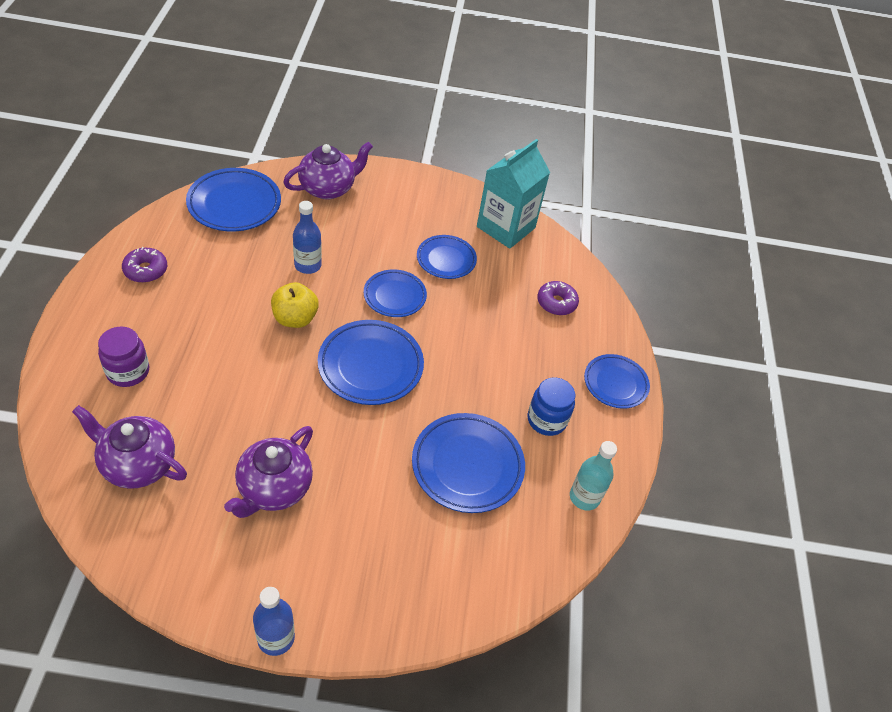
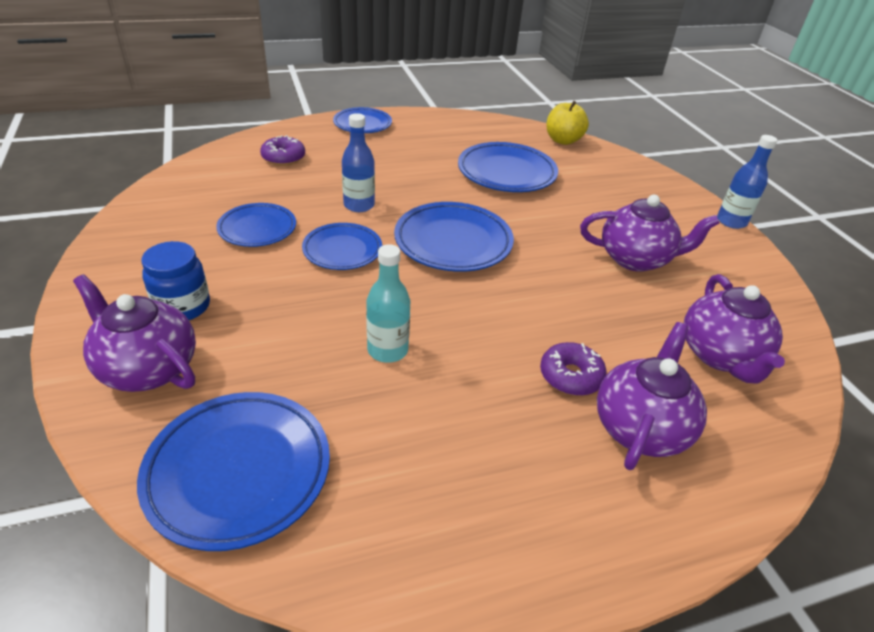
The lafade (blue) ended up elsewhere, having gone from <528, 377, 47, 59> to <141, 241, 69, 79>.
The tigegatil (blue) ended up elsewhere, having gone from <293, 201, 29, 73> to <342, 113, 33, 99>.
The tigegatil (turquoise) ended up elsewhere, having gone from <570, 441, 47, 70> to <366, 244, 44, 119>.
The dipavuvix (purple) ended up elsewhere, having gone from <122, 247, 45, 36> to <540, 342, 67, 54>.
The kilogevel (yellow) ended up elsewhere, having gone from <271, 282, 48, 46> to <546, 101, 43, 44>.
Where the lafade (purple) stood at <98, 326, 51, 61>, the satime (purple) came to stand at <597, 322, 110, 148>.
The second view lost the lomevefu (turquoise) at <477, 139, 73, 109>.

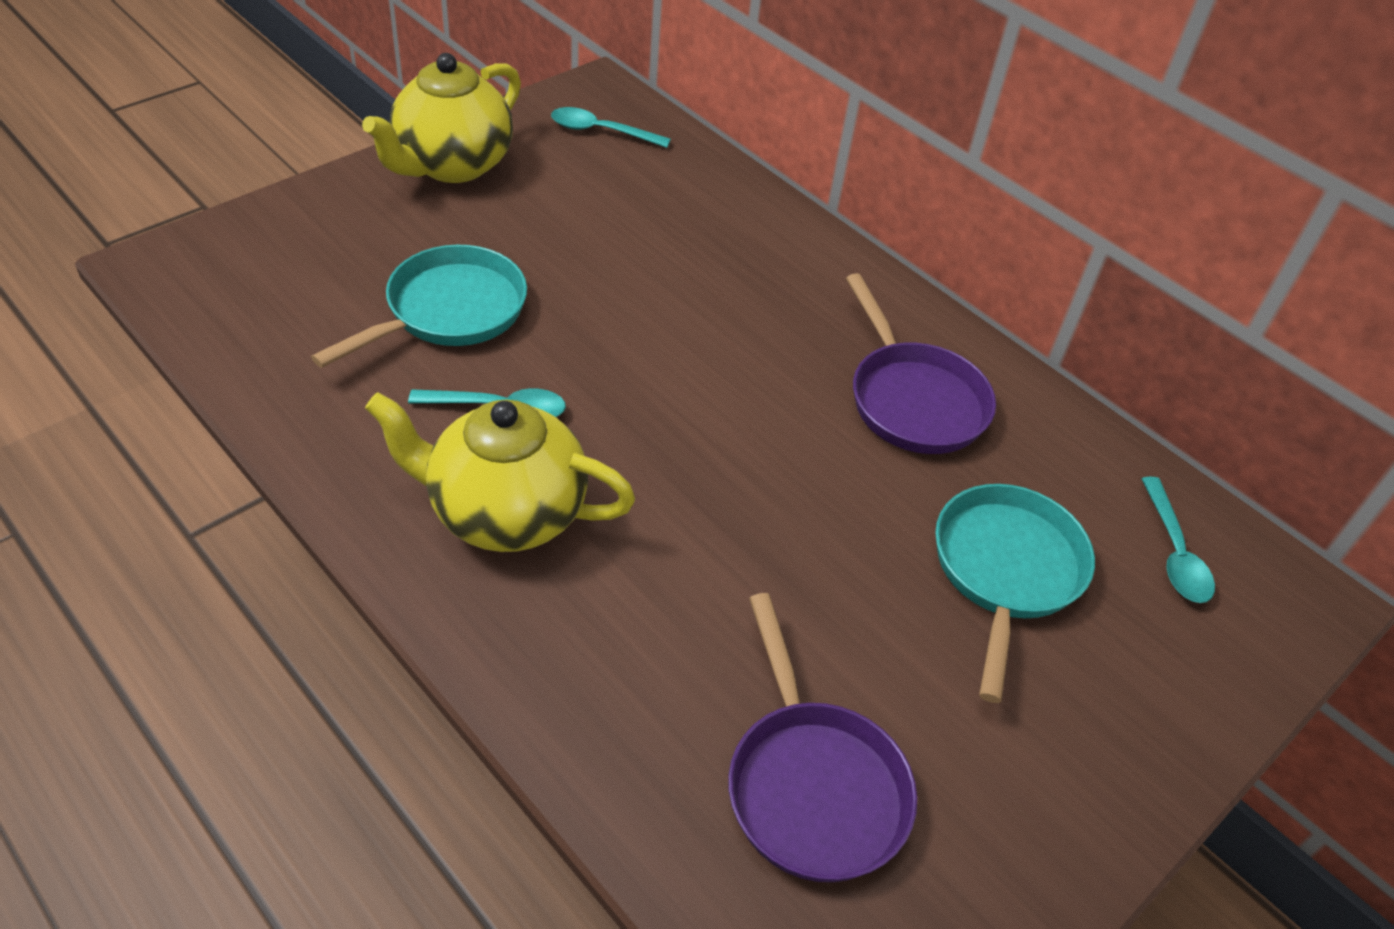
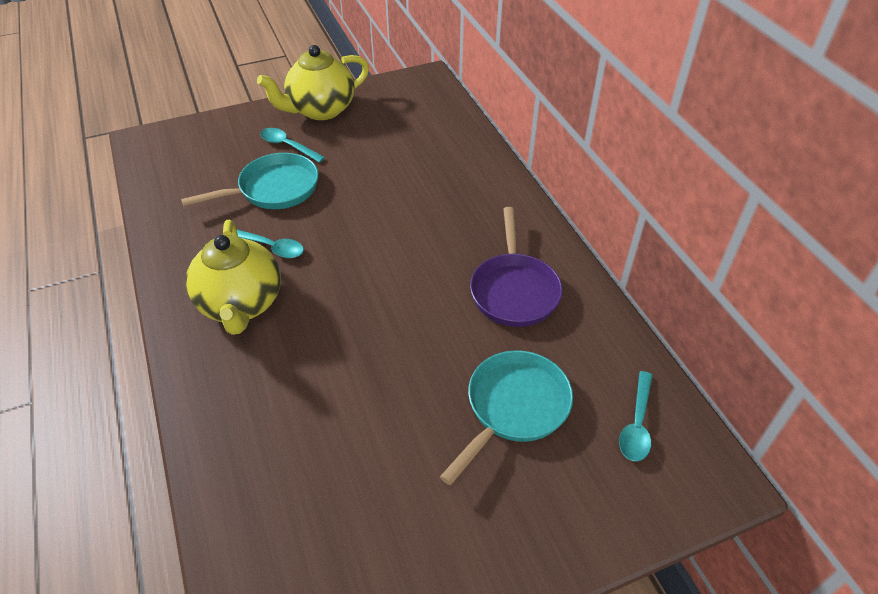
The satime (yellow) at <365, 392, 270, 160> ended up facing another way, 135 degrees counterclockwise from before.
The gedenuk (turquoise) ended up elsewhere, having gone from <551, 107, 120, 41> to <260, 128, 65, 35>.
The second view lost the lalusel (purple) at <728, 593, 189, 289>.

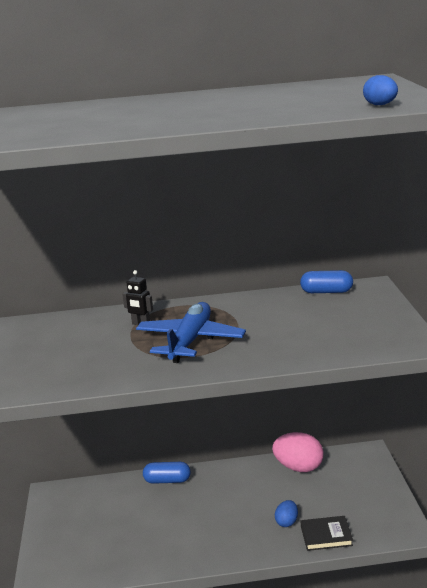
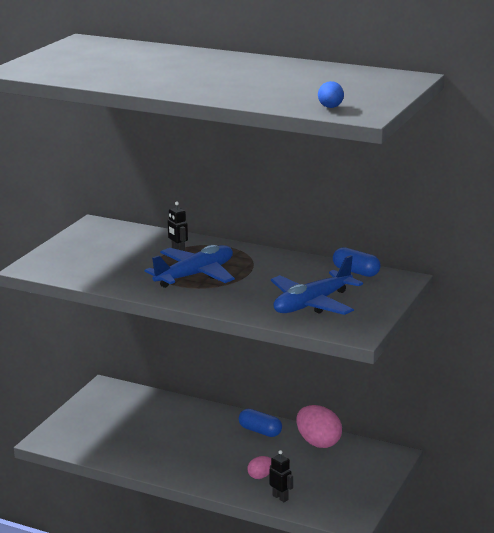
The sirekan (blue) ended up elsewhere, having gone from <143, 462, 48, 22> to <239, 409, 43, 28>.
What was the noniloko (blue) at <275, 500, 23, 27> turned into the noniloko (pink) at <247, 456, 25, 23>.
Where the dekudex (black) stood at <301, 516, 52, 35>, the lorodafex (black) came to stand at <269, 450, 24, 52>.
The second view gained the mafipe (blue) at <271, 255, 92, 60>.

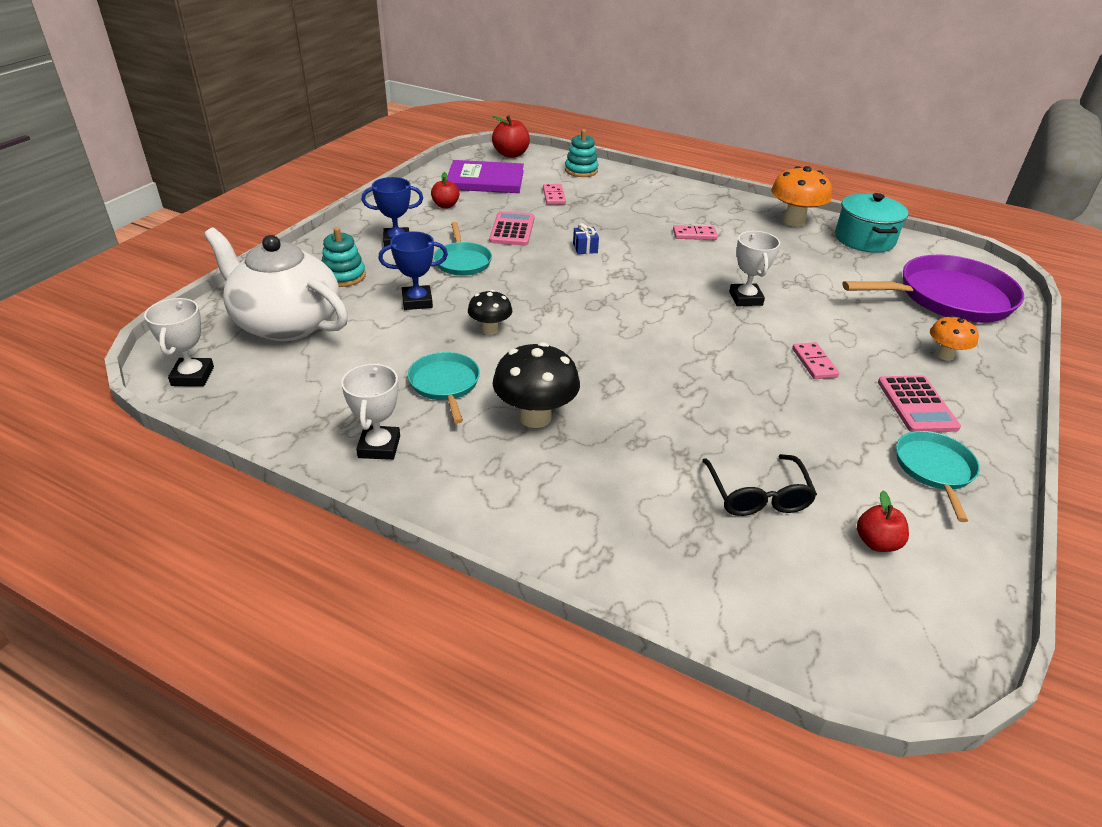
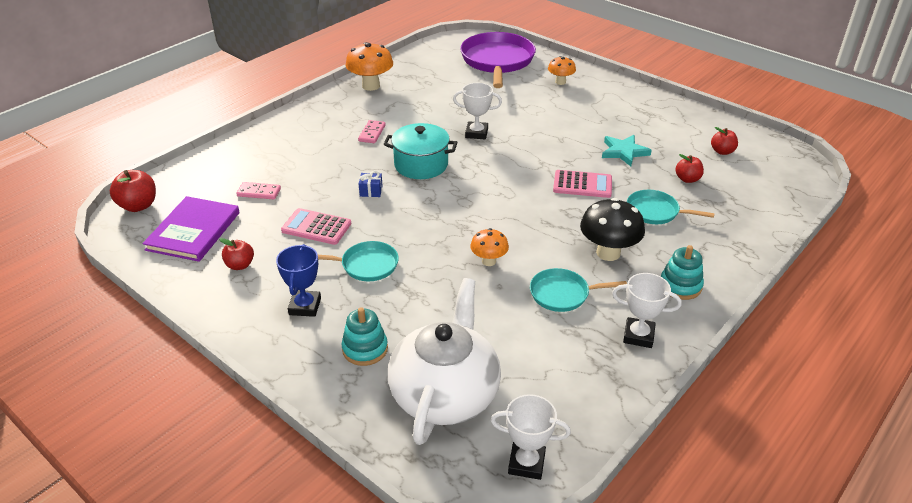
The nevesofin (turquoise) ended up elsewhere, having gone from <835, 193, 73, 60> to <383, 123, 74, 56>.
The satime (white) at <204, 228, 144, 113> ended up facing another way, 150 degrees clockwise from before.
What was the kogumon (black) at <468, 290, 44, 45> turned into the kogumon (orange) at <470, 228, 39, 38>.
The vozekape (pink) ended up elsewhere, having gone from <878, 376, 83, 56> to <553, 170, 59, 28>.
The second view gained the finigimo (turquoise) at <602, 135, 50, 31>.
The lalusel (turquoise) ended up elsewhere, having gone from <896, 431, 84, 91> to <627, 190, 88, 34>.
The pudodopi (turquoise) ended up elsewhere, having gone from <565, 129, 33, 48> to <661, 245, 43, 55>.
Where the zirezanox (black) stood at <702, 454, 115, 62>, the kilogevel (red) came to stand at <675, 154, 29, 29>.
The second view lost the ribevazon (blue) at <378, 231, 70, 79>.
The second view lost the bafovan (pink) at <792, 342, 47, 37>.

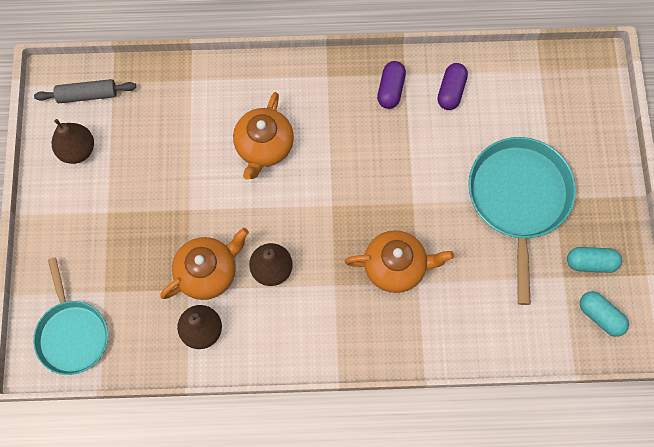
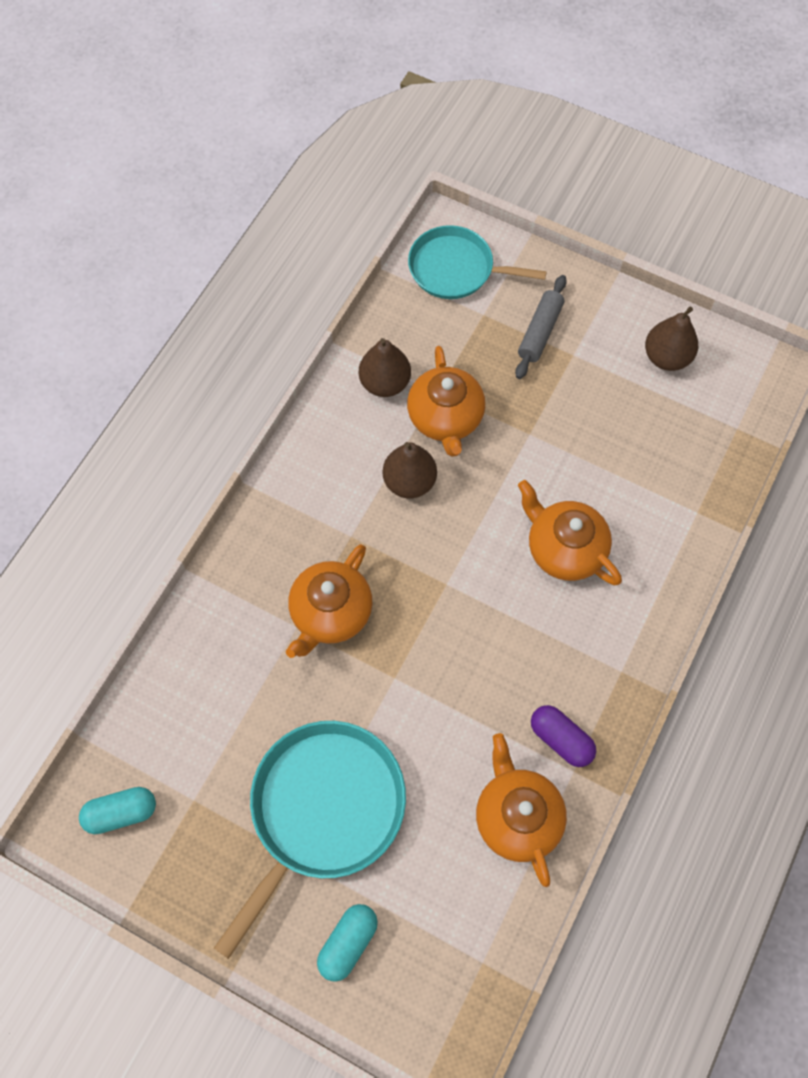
The lalusel (turquoise) at <468, 137, 108, 168> ended up facing another way, 90 degrees counterclockwise from before.
The sirekan (turquoise) ended up elsewhere, having gone from <567, 247, 55, 26> to <317, 904, 61, 78>.
Where the sirekan (purple) stood at <437, 63, 31, 47>, the satime (orange) came to stand at <476, 733, 91, 154>.
The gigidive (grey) ended up elsewhere, having gone from <34, 79, 102, 24> to <515, 275, 52, 104>.

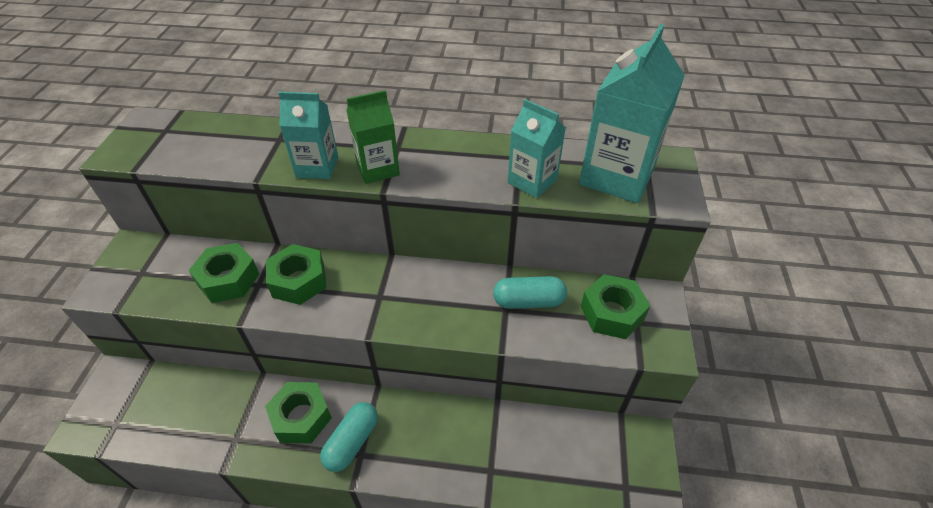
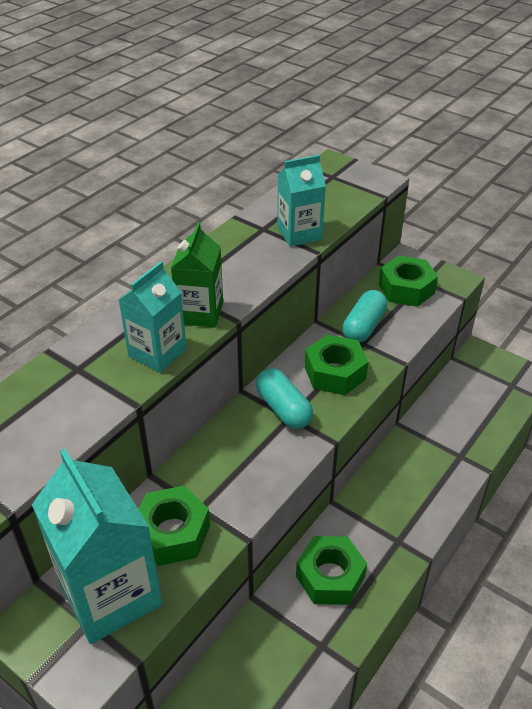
The lomevefu (turquoise) ended up elsewhere, having gone from <579, 24, 106, 179> to <32, 449, 130, 195>.
The sirekan (turquoise) ended up elsewhere, having gone from <320, 402, 58, 70> to <256, 368, 57, 61>.
The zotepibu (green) ended up elsewhere, having gone from <266, 244, 60, 61> to <305, 334, 63, 61>.

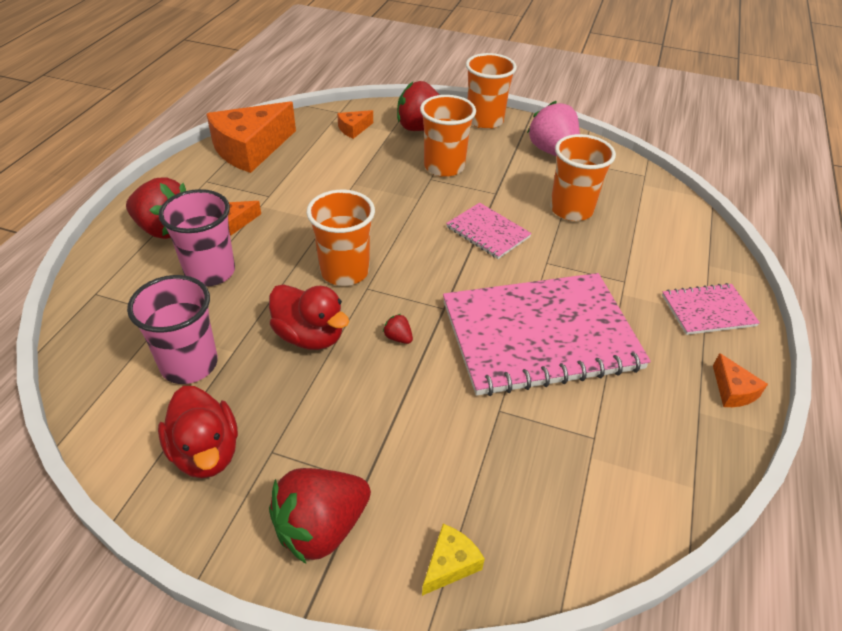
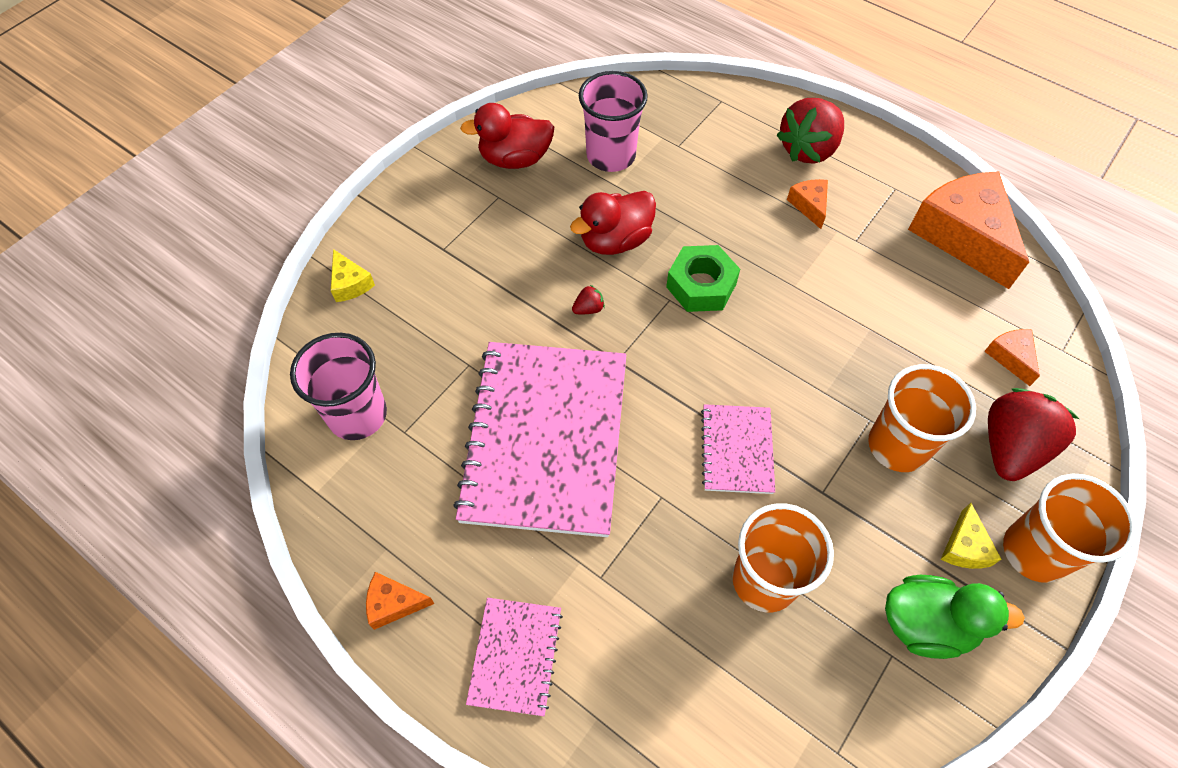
The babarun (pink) ended up elsewhere, having gone from <159, 189, 76, 98> to <290, 333, 97, 107>.
Where the babarun (orange) stood at <306, 190, 69, 96>, the zotepibu (green) came to stand at <666, 245, 74, 67>.
The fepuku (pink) at <446, 203, 86, 56> ended up facing another way, 60 degrees counterclockwise from before.
Where the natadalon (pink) stood at <527, 101, 53, 55>, the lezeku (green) came to stand at <885, 575, 140, 84>.
The second view gained the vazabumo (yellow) at <941, 503, 60, 66>.
The second view lost the natadalon (red) at <269, 468, 102, 96>.

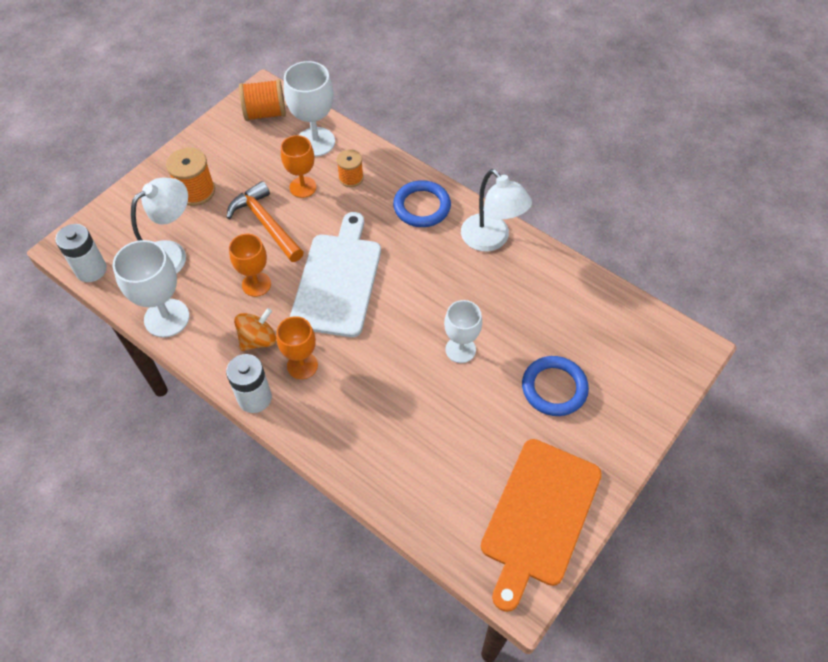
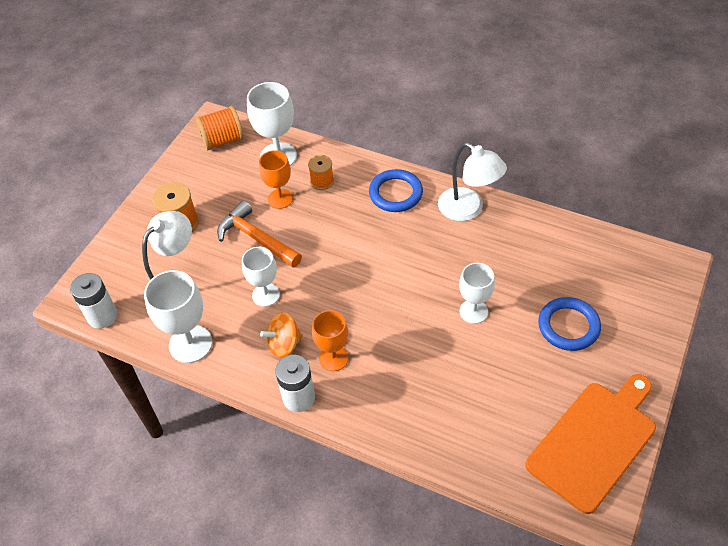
What was the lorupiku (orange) at <229, 234, 42, 63> turned into the lorupiku (white) at <242, 247, 38, 60>.
The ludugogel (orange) at <234, 308, 42, 43> ended up facing another way, 150 degrees counterclockwise from before.
The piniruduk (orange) at <481, 439, 121, 173> ended up facing another way, 150 degrees counterclockwise from before.
The second view lost the piniruduk (white) at <290, 212, 91, 125>.

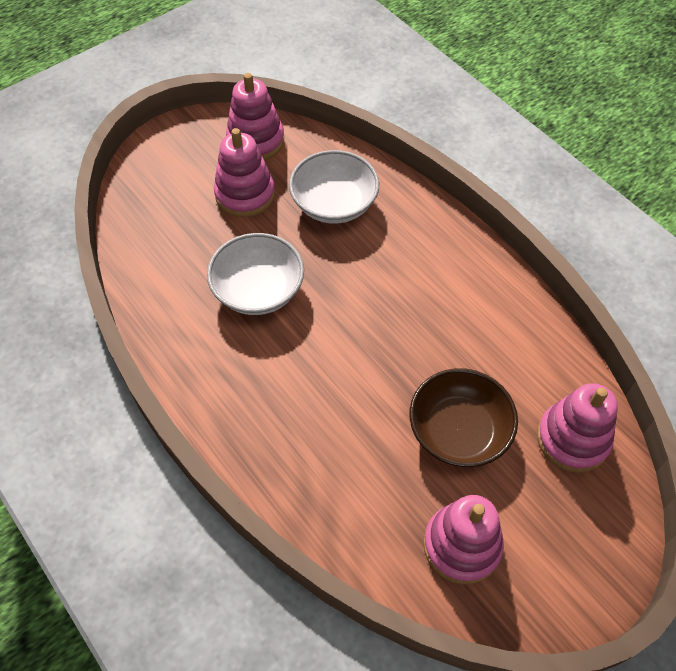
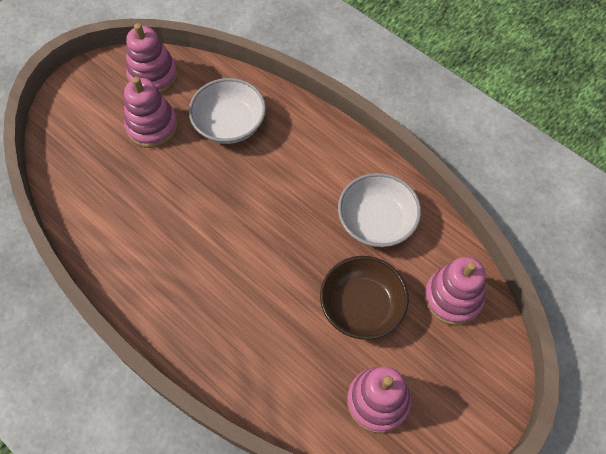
The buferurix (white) ended up elsewhere, having gone from <207, 233, 97, 82> to <338, 173, 83, 74>.

